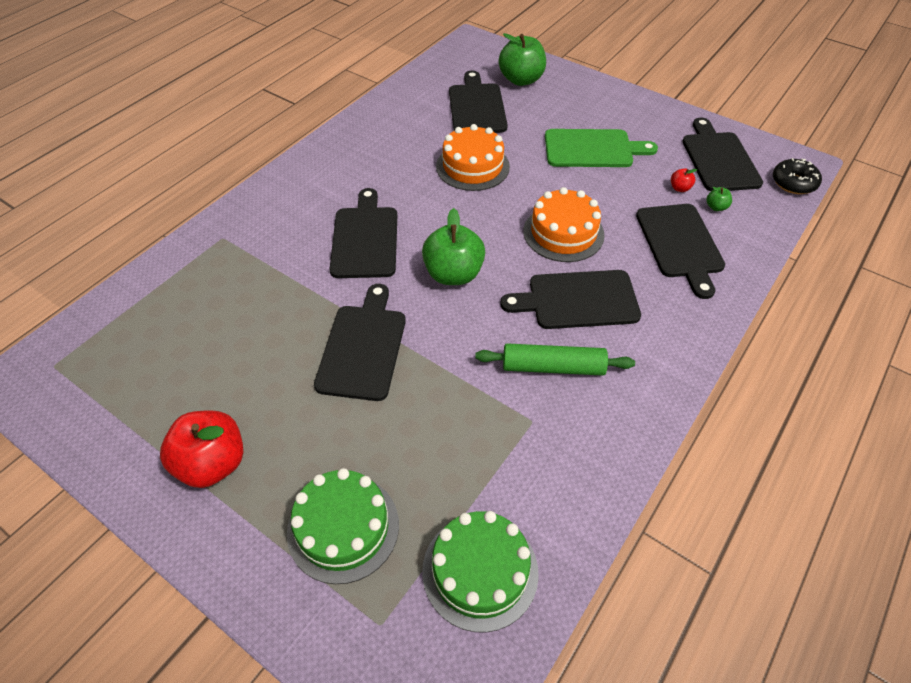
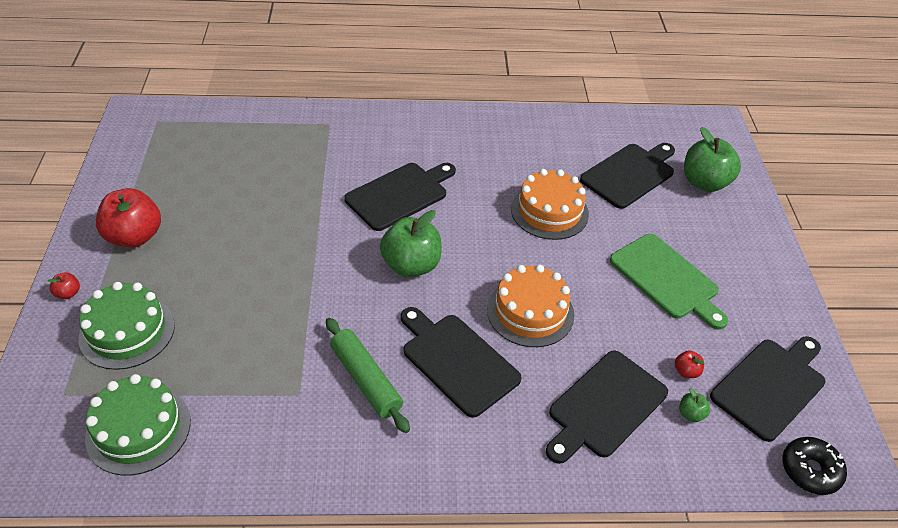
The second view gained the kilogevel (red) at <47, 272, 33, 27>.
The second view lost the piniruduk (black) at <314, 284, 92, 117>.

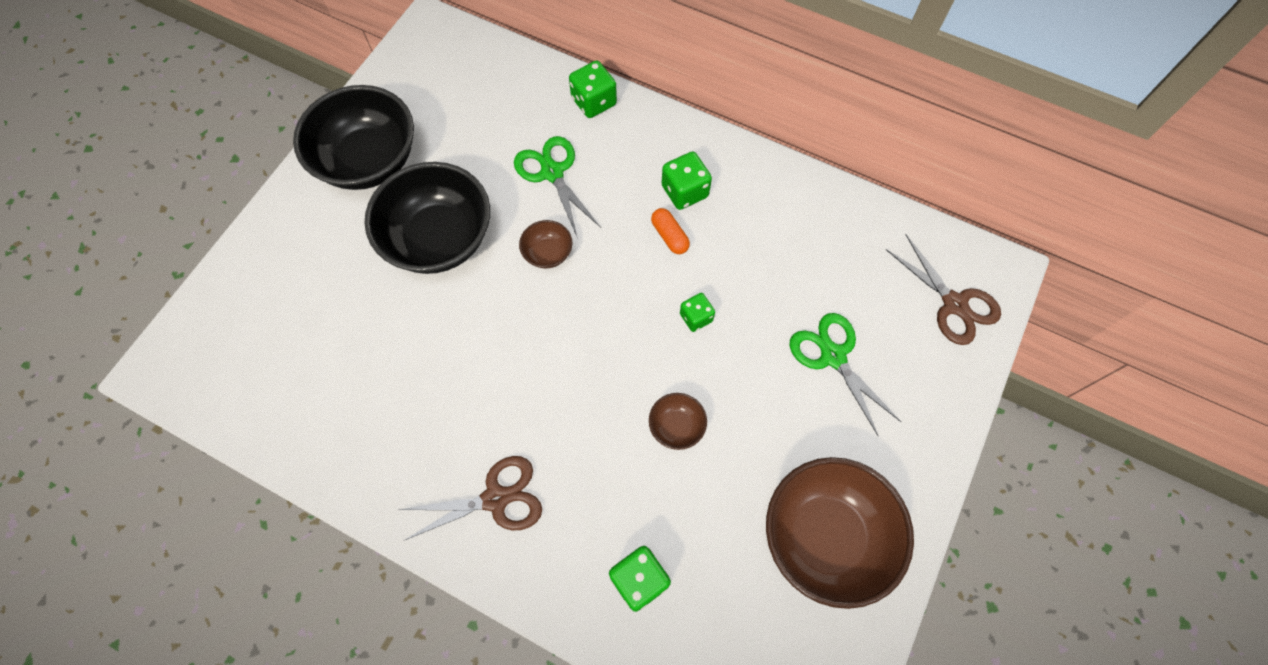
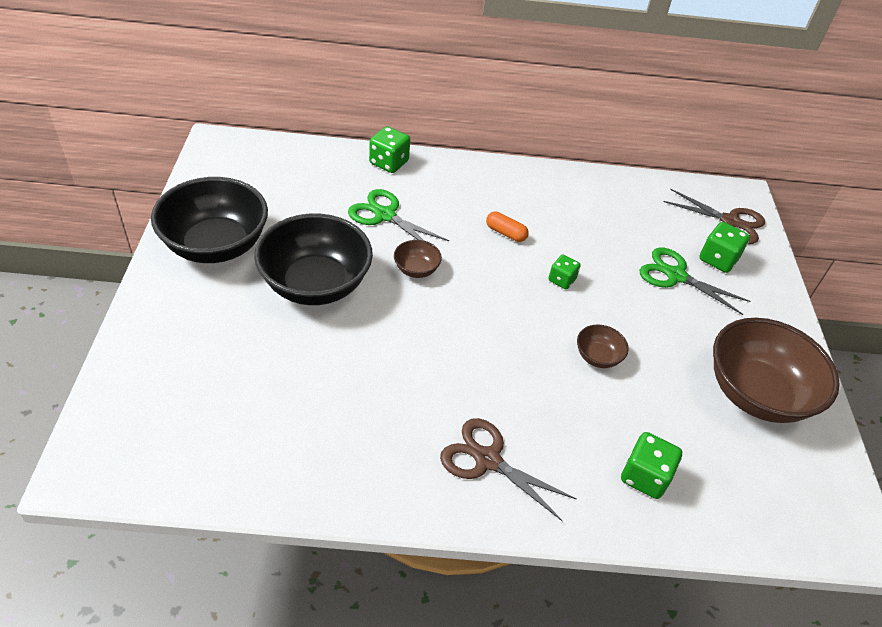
The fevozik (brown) at <399, 456, 143, 84> ended up facing another way, 105 degrees counterclockwise from before.
The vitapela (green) ended up elsewhere, having gone from <662, 152, 50, 58> to <699, 222, 51, 51>.

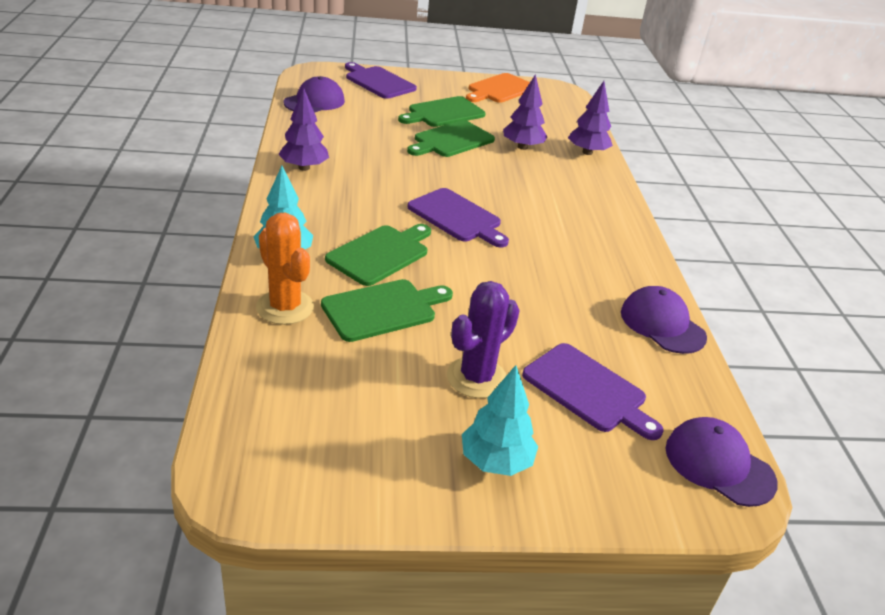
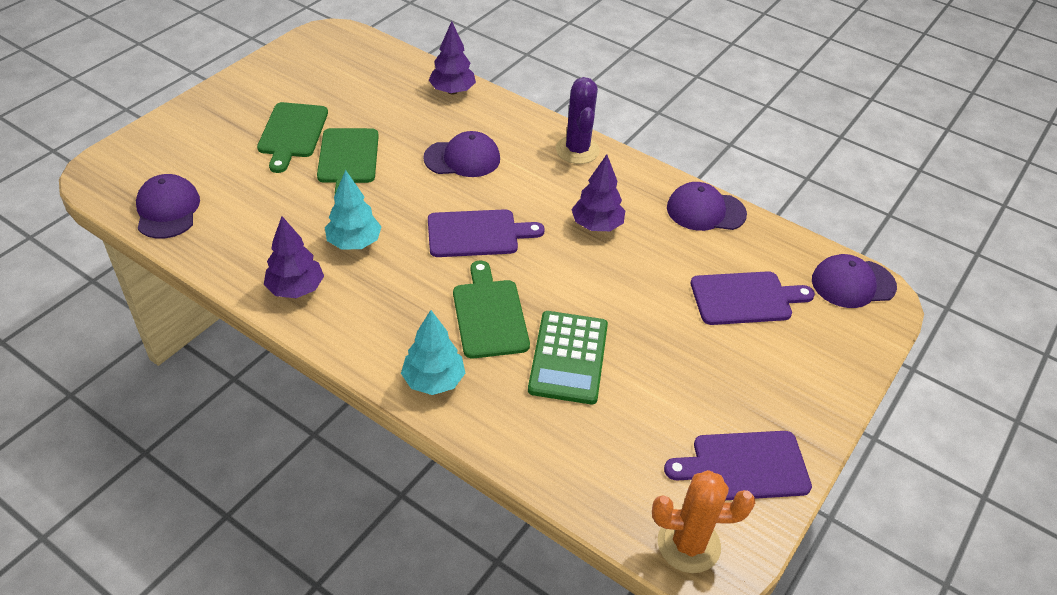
The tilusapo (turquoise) ended up elsewhere, having gone from <462, 365, 76, 111> to <325, 170, 57, 80>.
The second view gained the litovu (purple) at <423, 131, 77, 46>.
Where the piniruduk (green) stood at <321, 279, 132, 63>, the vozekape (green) came to stand at <528, 311, 80, 93>.
The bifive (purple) ended up elsewhere, having gone from <447, 281, 73, 117> to <556, 77, 44, 87>.
The tilusapo (purple) ended up elsewhere, having gone from <503, 74, 44, 76> to <571, 154, 54, 77>.
The bifive (orange) ended up elsewhere, having gone from <256, 213, 58, 112> to <652, 470, 103, 103>.
The piniruduk (purple) ended up elsewhere, having gone from <345, 62, 72, 37> to <664, 431, 148, 69>.
The second view lost the piniruduk (orange) at <466, 73, 64, 30>.

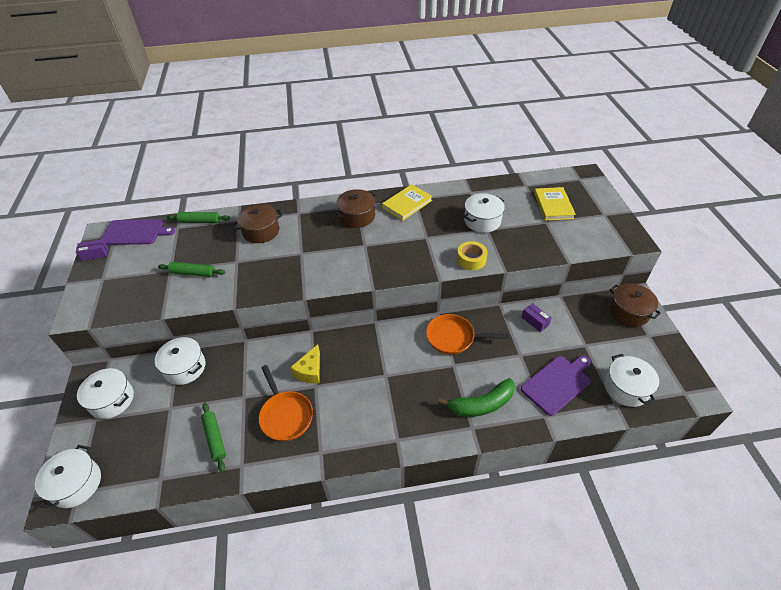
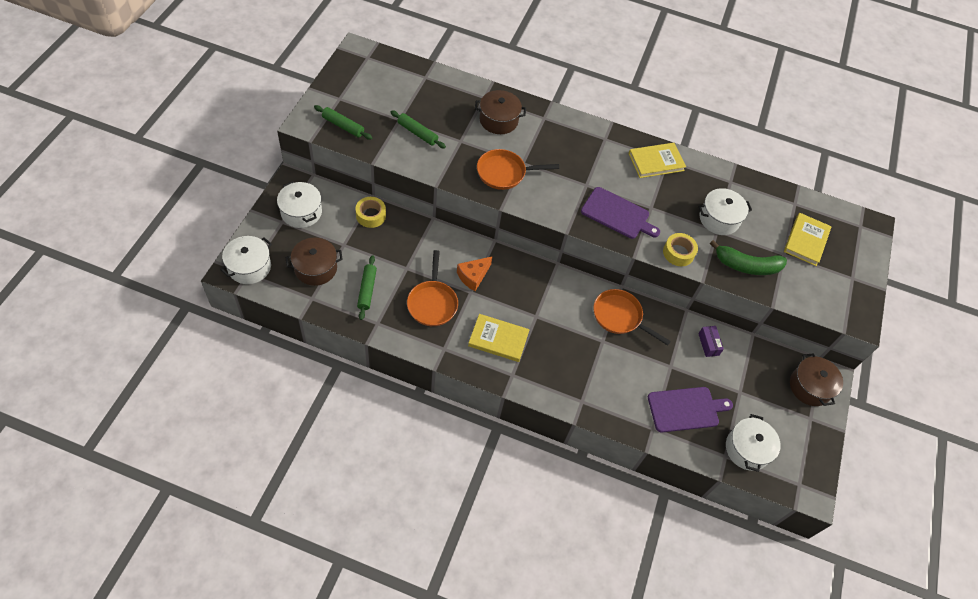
The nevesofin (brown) ended up elsewhere, having gone from <335, 189, 42, 39> to <286, 238, 57, 48>.
The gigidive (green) ended up elsewhere, having gone from <167, 212, 63, 11> to <314, 105, 59, 35>.
Where the nevesofin (white) stood at <155, 337, 51, 48>, the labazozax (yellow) came to stand at <355, 197, 31, 31>.
What was the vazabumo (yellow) at <290, 344, 30, 40> turned into the vazabumo (orange) at <457, 256, 36, 35>.
The second view gained the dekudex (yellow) at <468, 314, 62, 48>.
The second view gained the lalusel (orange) at <477, 149, 82, 41>.
The piniruduk (purple) ended up elsewhere, having gone from <101, 219, 74, 26> to <581, 187, 79, 52>.
The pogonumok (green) ended up elsewhere, having gone from <438, 378, 77, 39> to <710, 240, 77, 35>.
The second view lost the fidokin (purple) at <76, 239, 32, 22>.

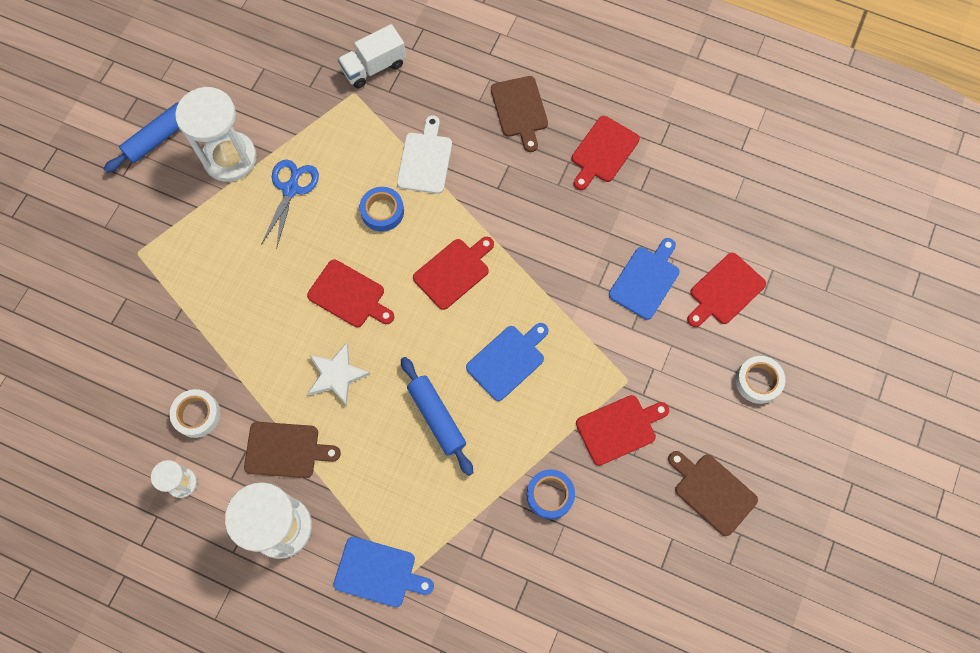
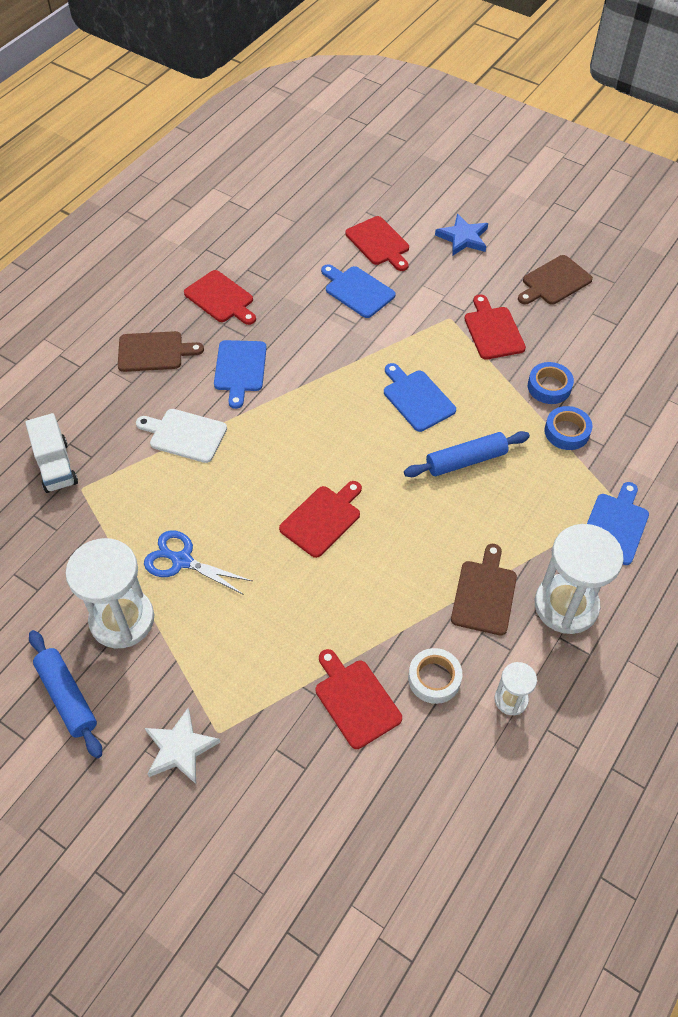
The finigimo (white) ended up elsewhere, having gone from <308, 342, 62, 64> to <145, 708, 75, 76>.
The second view gained the piniruduk (blue) at <214, 340, 53, 69>.
The piniruduk (red) ended up elsewhere, having gone from <413, 237, 81, 73> to <316, 649, 86, 100>.
Where the labazozax (white) stood at <736, 356, 49, 48>, the finigimo (blue) came to stand at <435, 213, 53, 43>.
The labazozax (blue) ended up elsewhere, having gone from <359, 187, 45, 45> to <544, 406, 49, 44>.

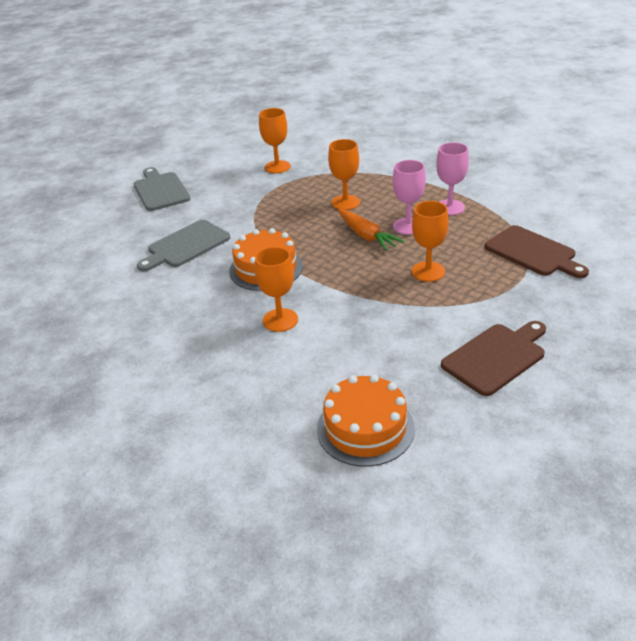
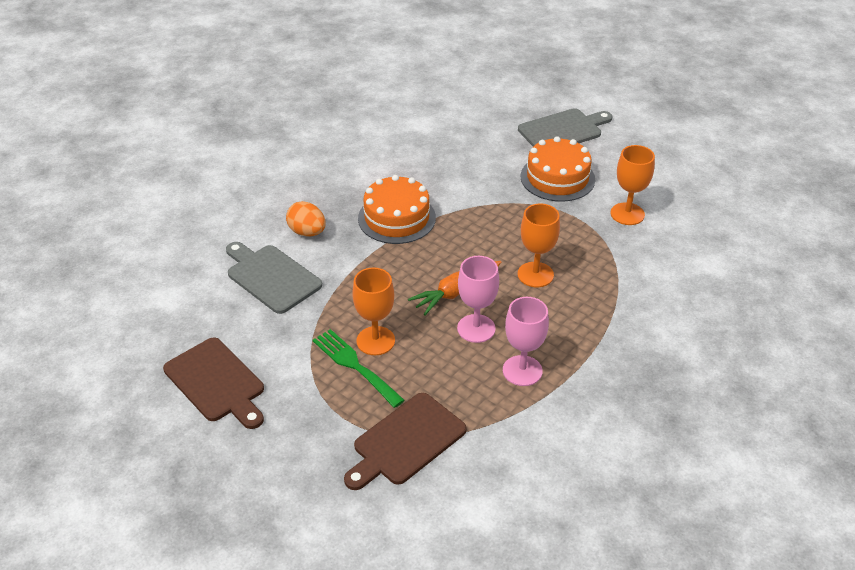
The piniruduk (grey) ended up elsewhere, having gone from <137, 220, 93, 51> to <226, 242, 96, 72>.
Where the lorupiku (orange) stood at <255, 247, 43, 85>, the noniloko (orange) came to stand at <286, 201, 40, 35>.
The second view gained the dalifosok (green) at <313, 329, 92, 79>.
The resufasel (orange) ended up elsewhere, having gone from <317, 375, 98, 92> to <521, 136, 74, 66>.

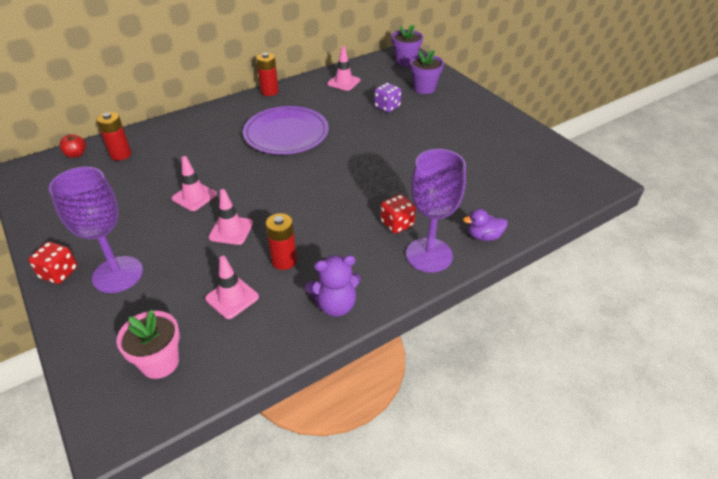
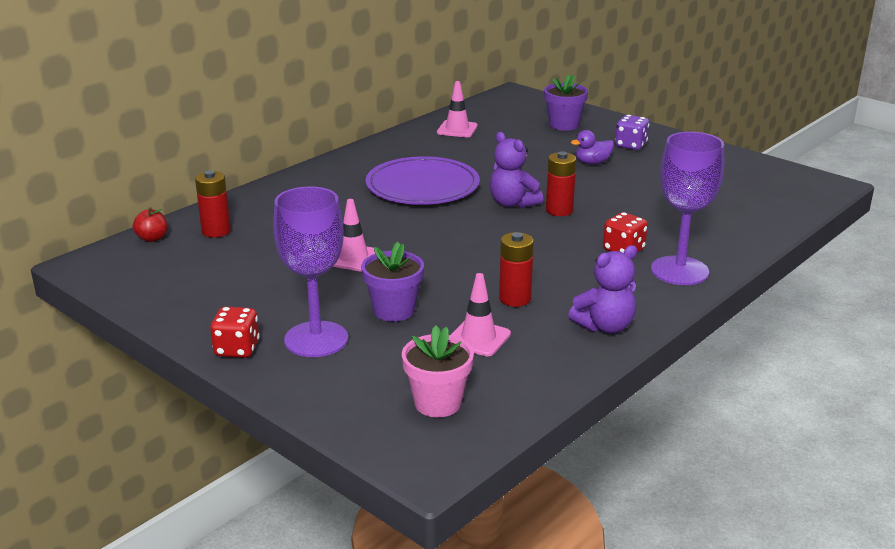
The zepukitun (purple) ended up elsewhere, having gone from <392, 25, 31, 41> to <361, 242, 63, 80>.
The second view gained the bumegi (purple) at <490, 132, 53, 76>.
The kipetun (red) ended up elsewhere, having gone from <256, 53, 23, 43> to <546, 151, 30, 65>.
The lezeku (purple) ended up elsewhere, having gone from <463, 209, 45, 32> to <571, 130, 43, 34>.
The vitapela (purple) ended up elsewhere, having gone from <374, 83, 28, 30> to <615, 115, 34, 35>.
The second view lost the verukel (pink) at <209, 189, 44, 56>.

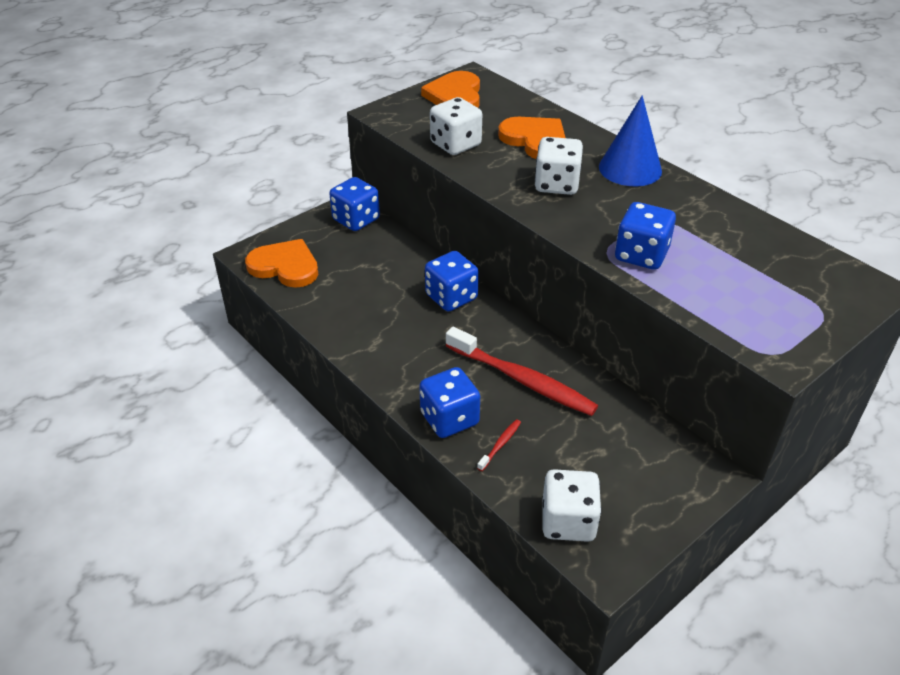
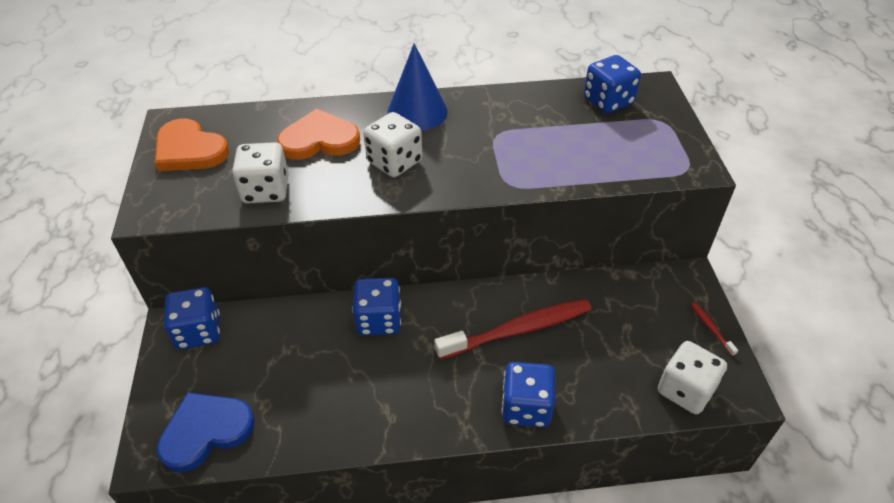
What was the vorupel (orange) at <245, 239, 74, 49> turned into the vorupel (blue) at <157, 392, 98, 80>.
The vitapela (blue) ended up elsewhere, having gone from <615, 202, 61, 68> to <584, 55, 57, 59>.
The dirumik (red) ended up elsewhere, having gone from <477, 419, 44, 52> to <691, 302, 47, 54>.

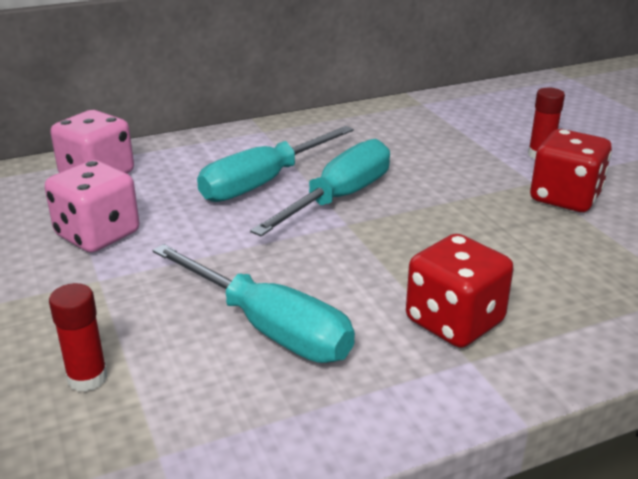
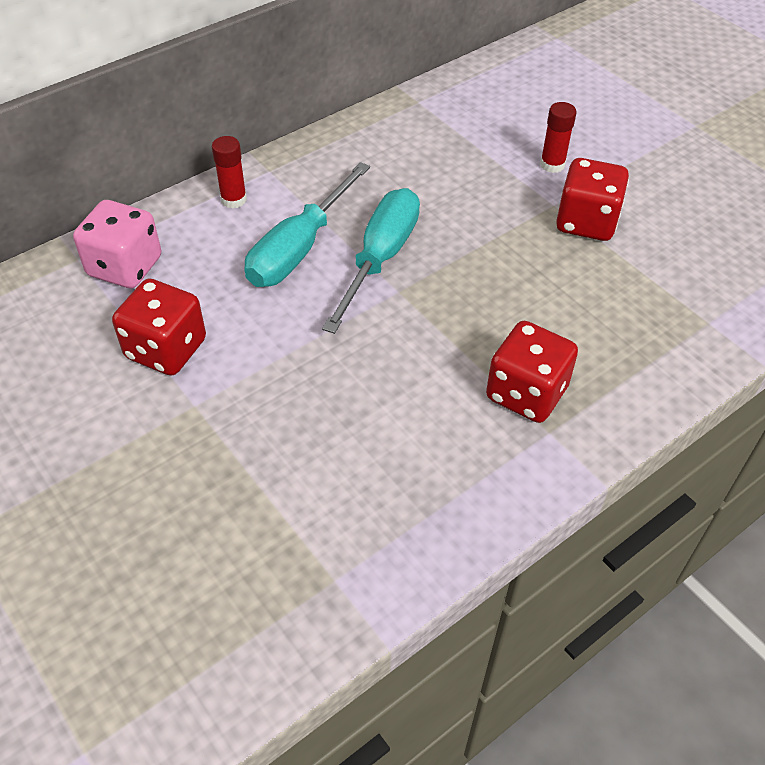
What was the vitapela (pink) at <44, 160, 95, 93> turned into the vitapela (red) at <112, 279, 94, 97>.
The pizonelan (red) ended up elsewhere, having gone from <49, 283, 59, 109> to <212, 136, 35, 73>.
The second view lost the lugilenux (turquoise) at <152, 244, 203, 119>.

